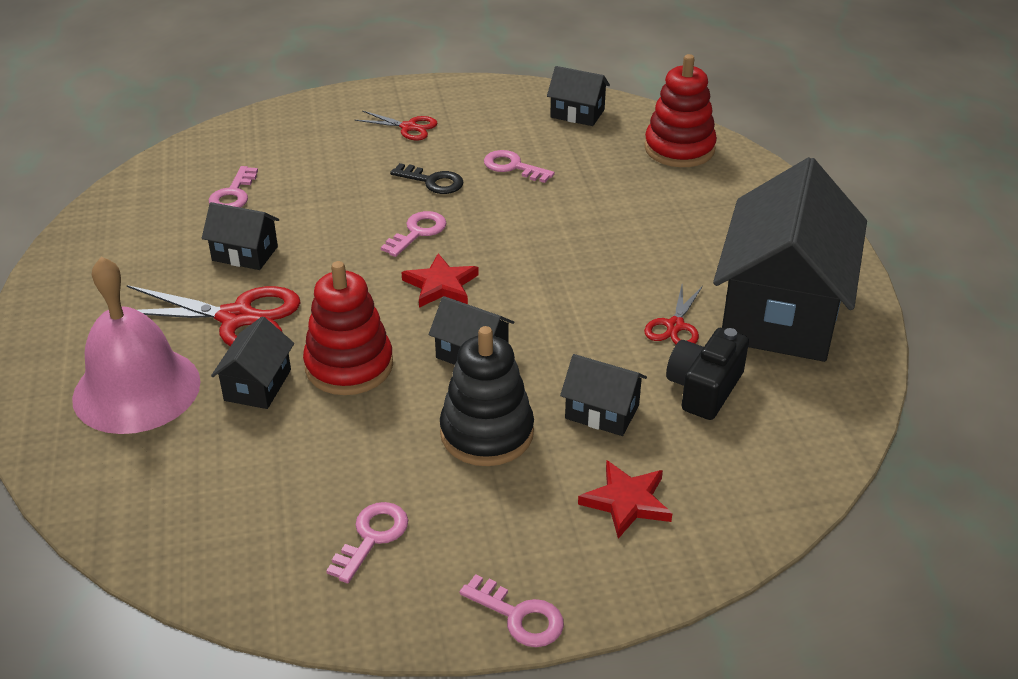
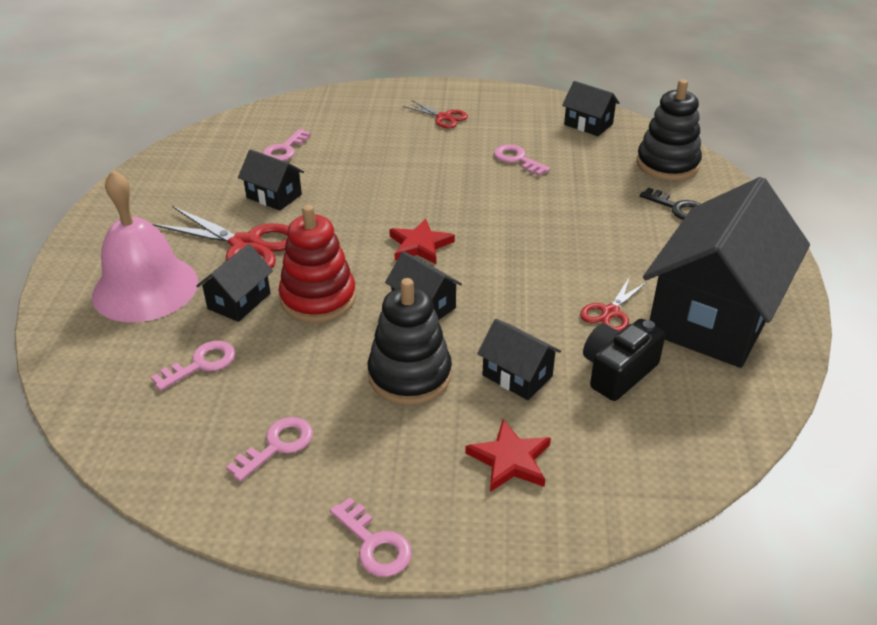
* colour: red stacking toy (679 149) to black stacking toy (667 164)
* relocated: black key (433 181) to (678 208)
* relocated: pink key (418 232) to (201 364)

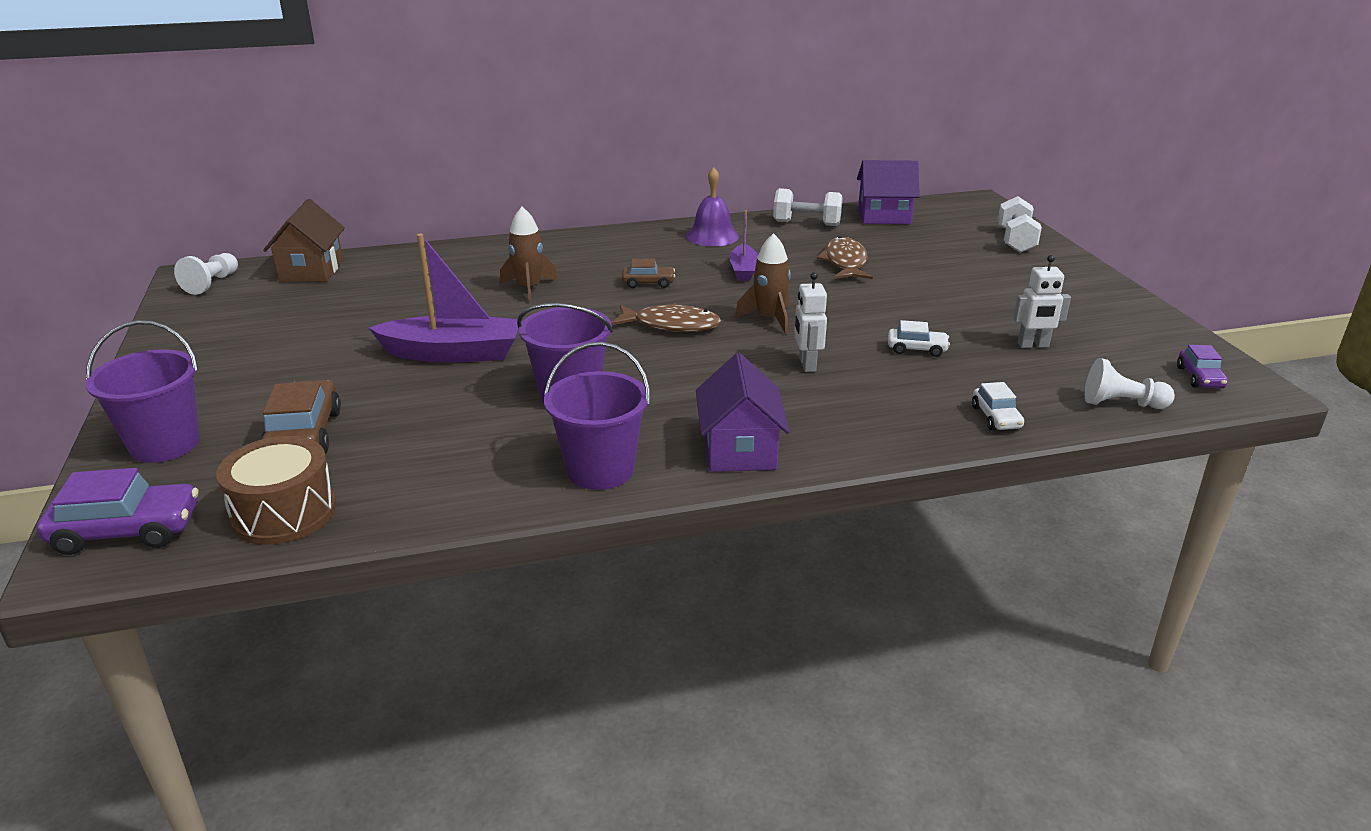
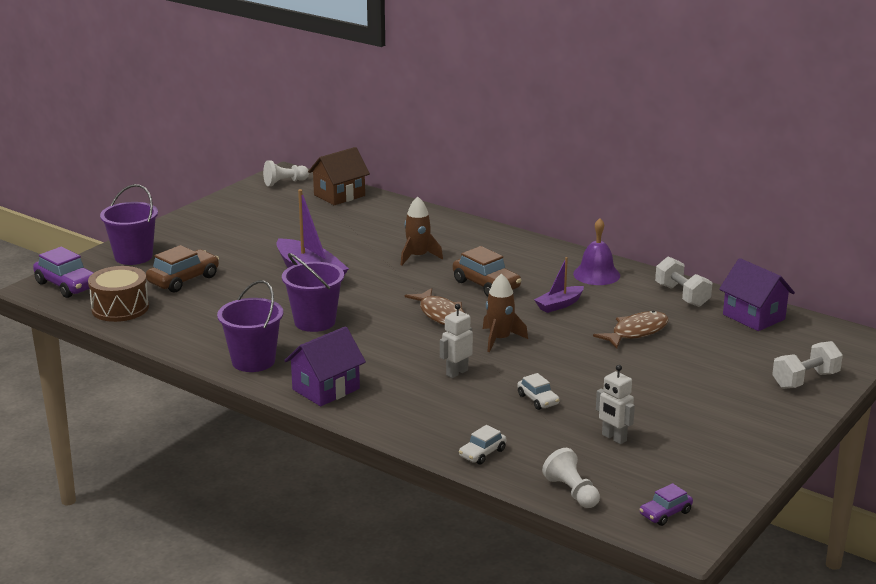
* size: brown car (648 283) = (486 285) x1.74

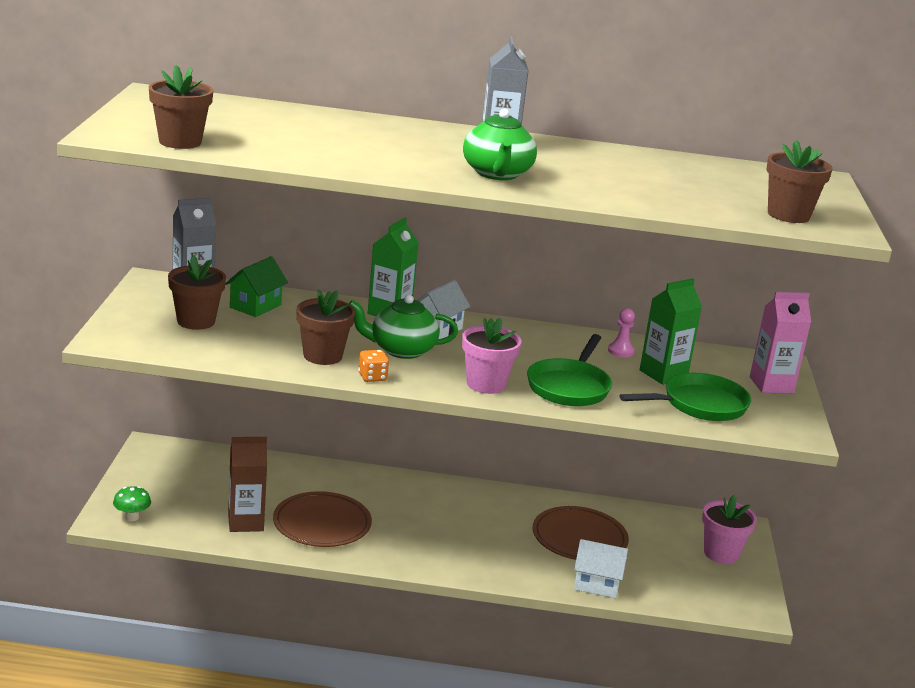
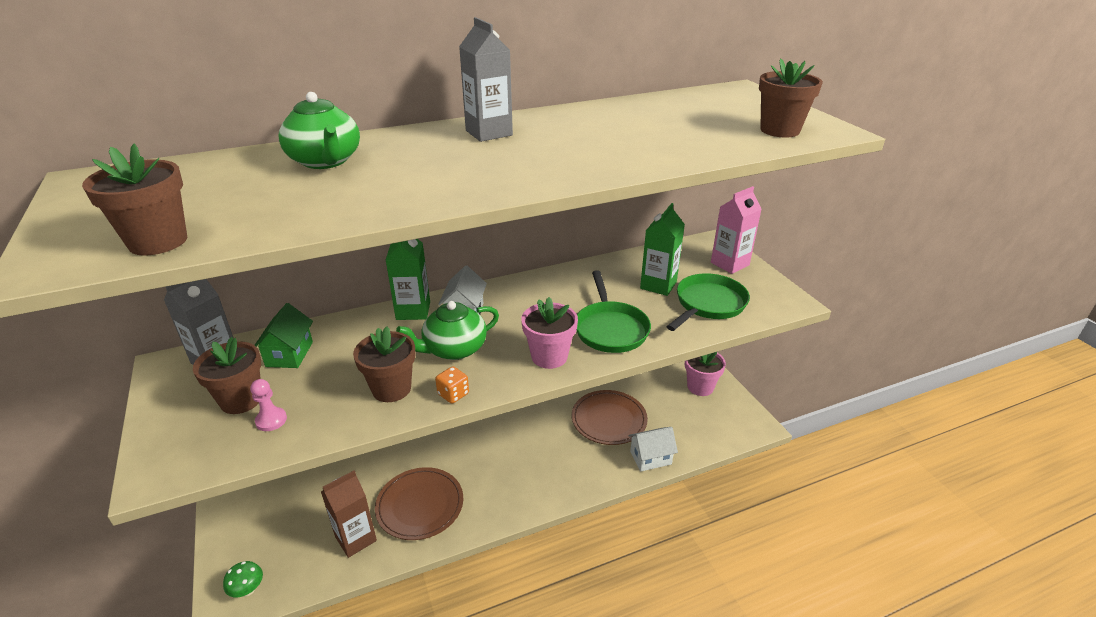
* relocated: green teapot (497 174) to (325 161)
* relocated: pink pawn (620 351) to (271 420)

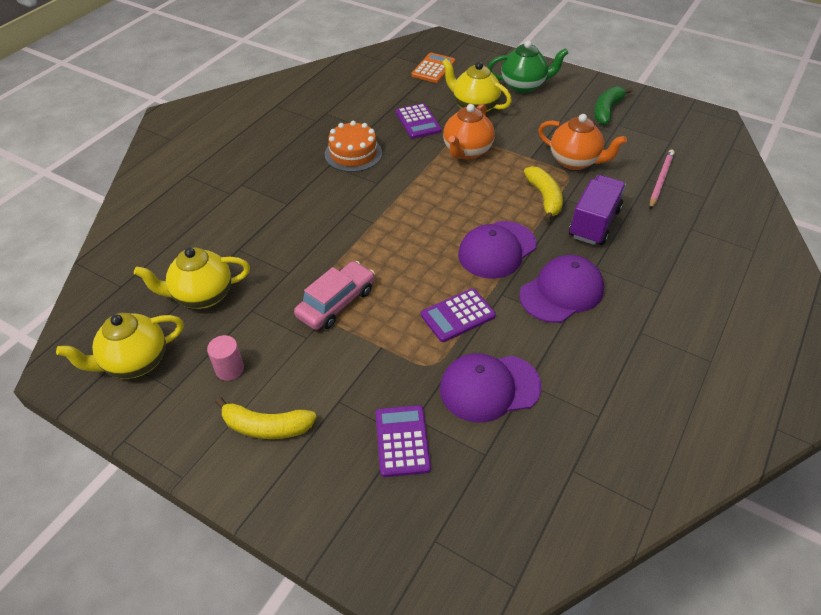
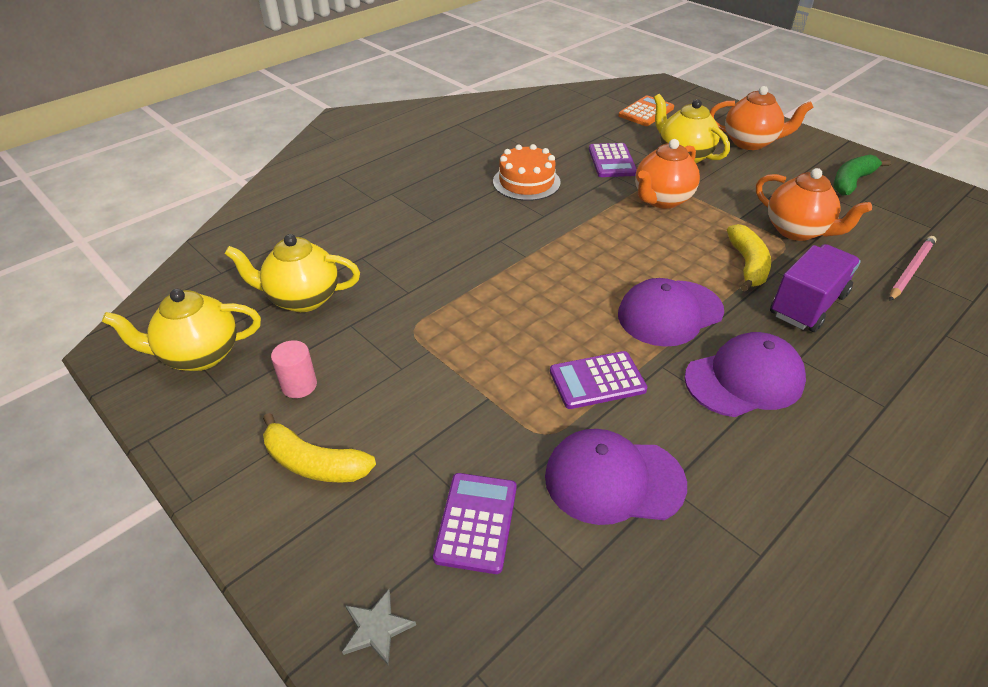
* colour: green teapot (523 86) to orange teapot (750 142)
* missing: pink car (336 303)
* appeared: grey star (377 628)

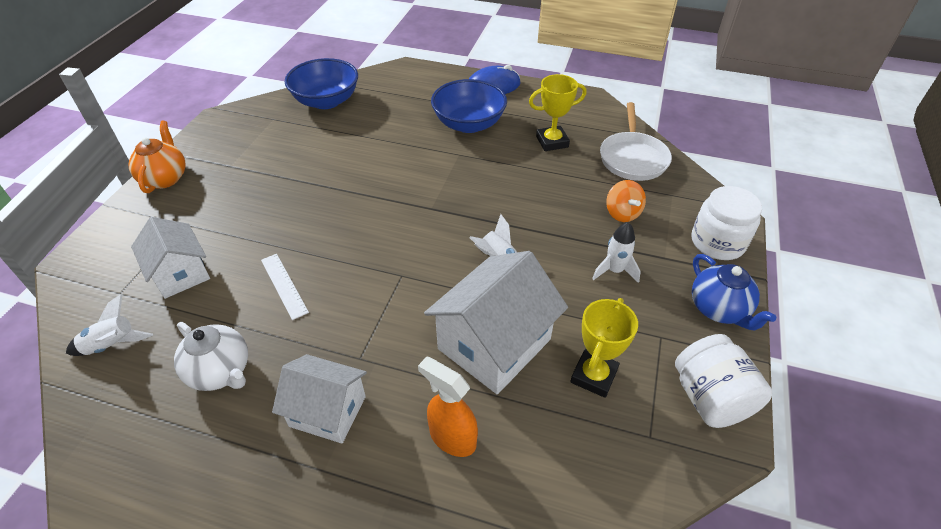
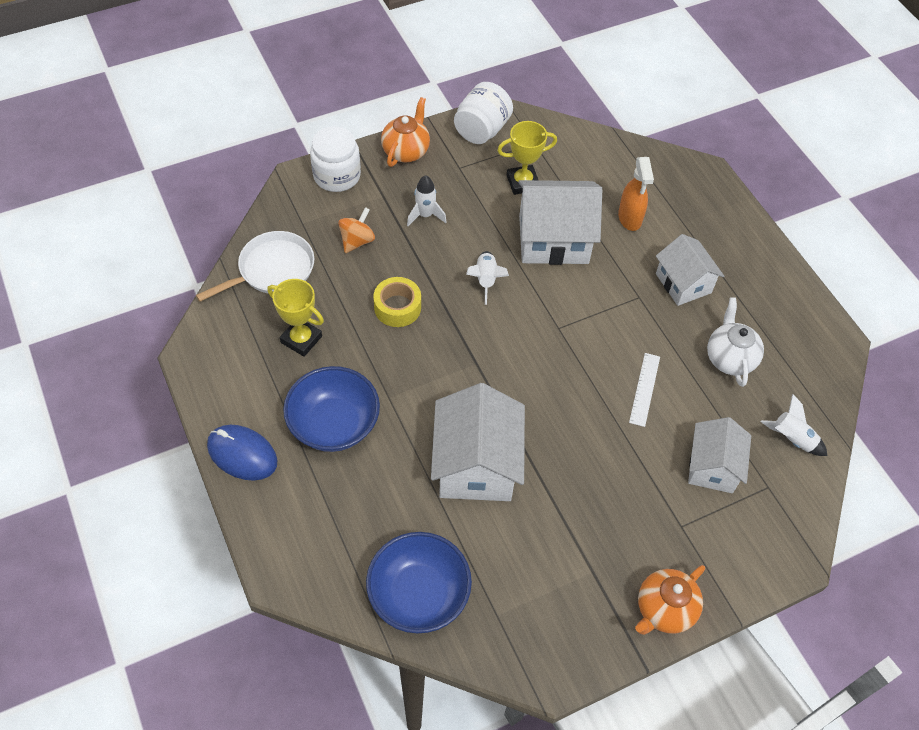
* colour: blue teapot (719 309) to orange teapot (406 151)
* appeared: yellow tape (397 307)
* appeared: white house (476 465)

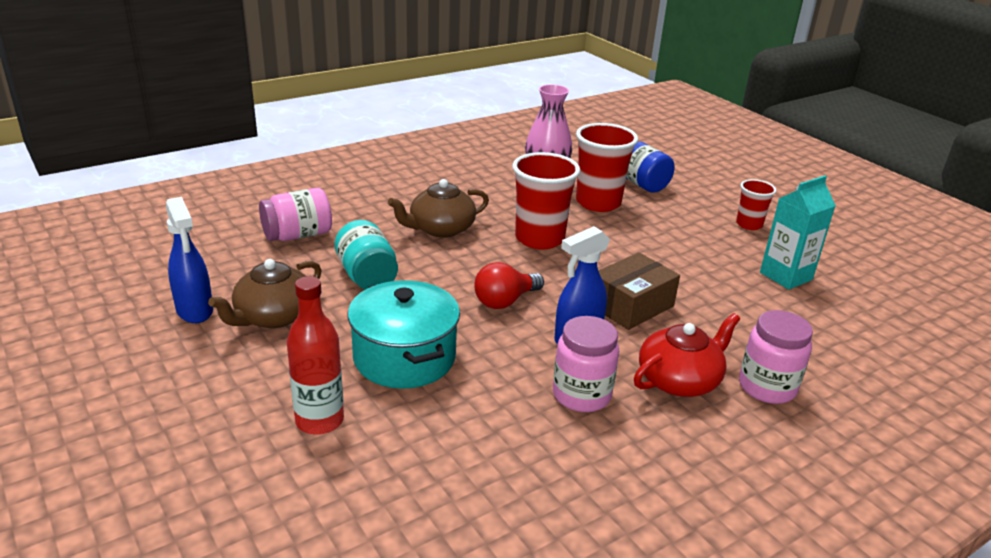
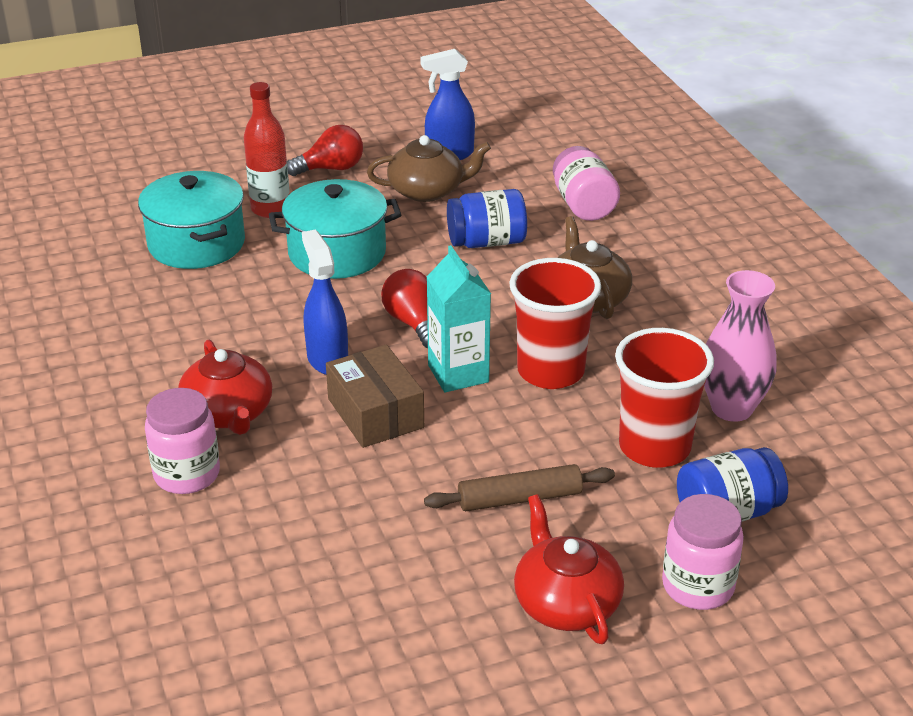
* relocated: turquoise carton (786 276) to (458 373)
* exchanged: red cup (749 224) to red teapot (565 602)
* colour: turquoise jar (367 276) to blue jar (486 242)
* spun: brown teapot (273 316) = (427 191) 120 degrees clockwise
* relocated: pink jar (581 395) to (698 586)
* appeared: red light bulb (331 169)
* appeared: turquoise pot (196 244)
* appeared: brown rolling pin (520 498)

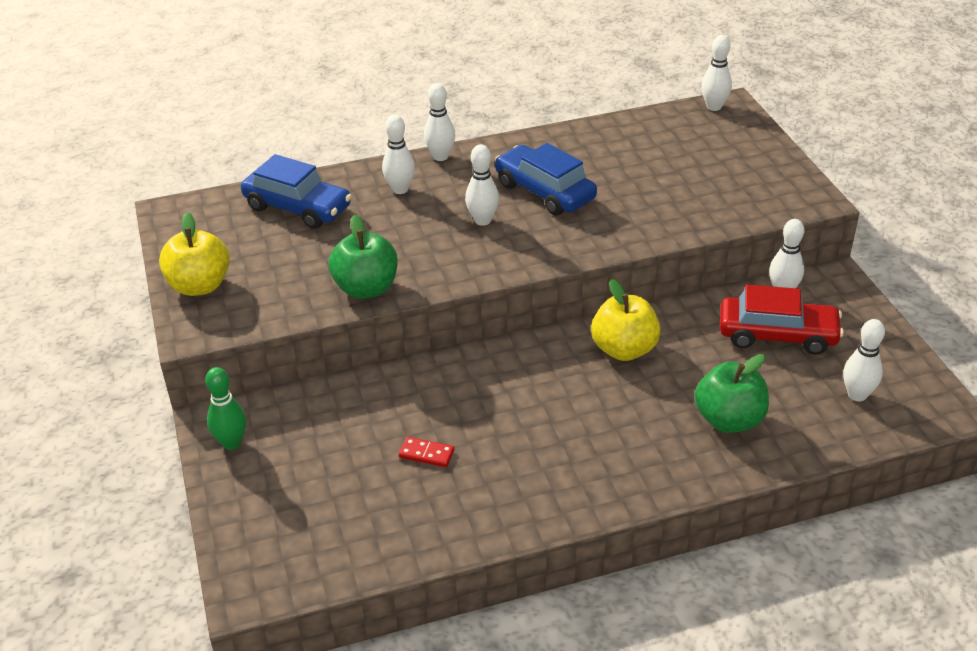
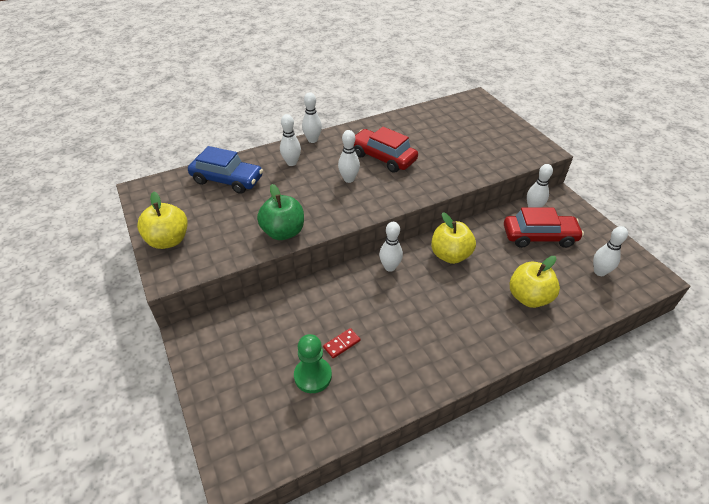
* relocated: white bowling pin (714 107) to (390 267)
* colour: blue car (544 192) to red car (383 157)
* colour: green apple (729 420) to yellow apple (529 297)
* missing: green bowling pin (231 443)
* spun: red domino (426 454) = (341 344) 45 degrees counterclockwise
* appeared: green pawn (313 376)

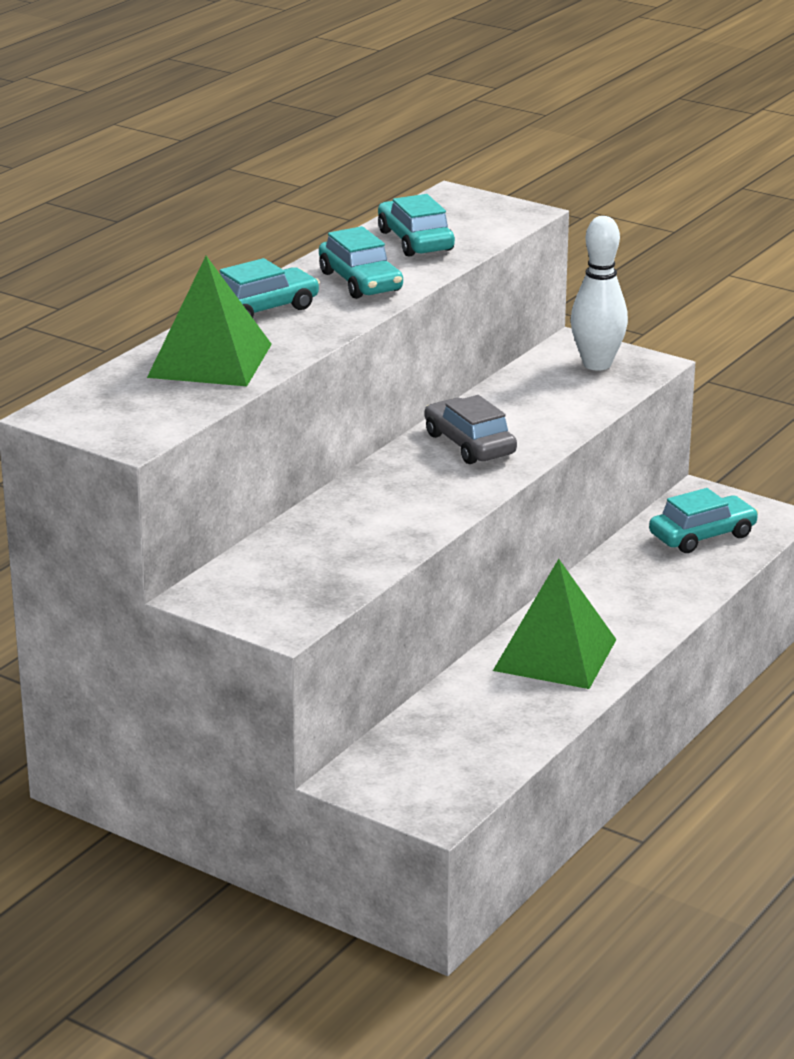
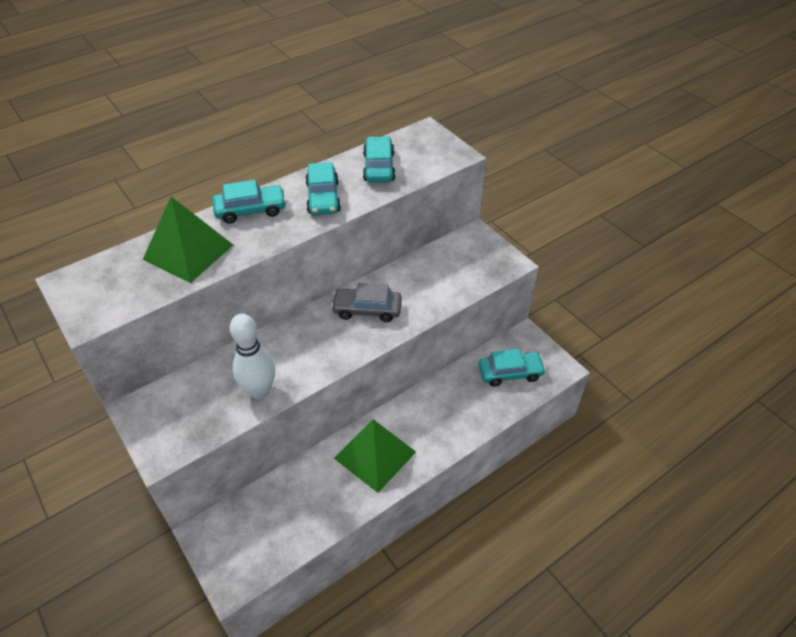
* relocated: white bowling pin (597 364) to (259 391)
* spun: grey car (469 444) = (367 310) 75 degrees counterclockwise

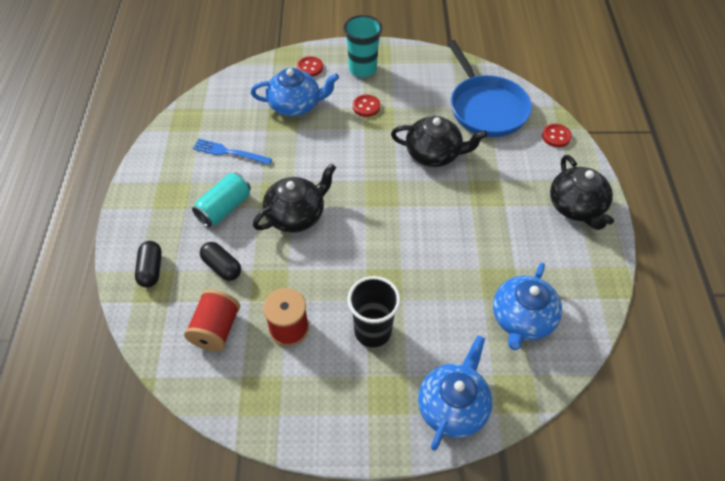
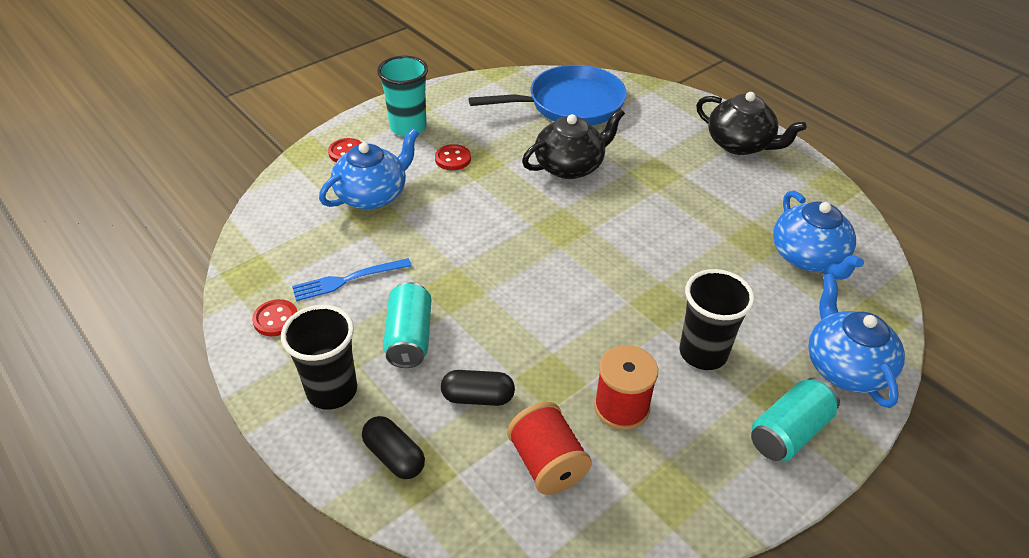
* spun: blue pan (486 107) = (570 104) 45 degrees counterclockwise
* relocated: red button (556 136) to (276 319)
* missing: black teapot (296 215)
* appeared: black cup (332 391)
* appeared: turquoise can (789 432)

